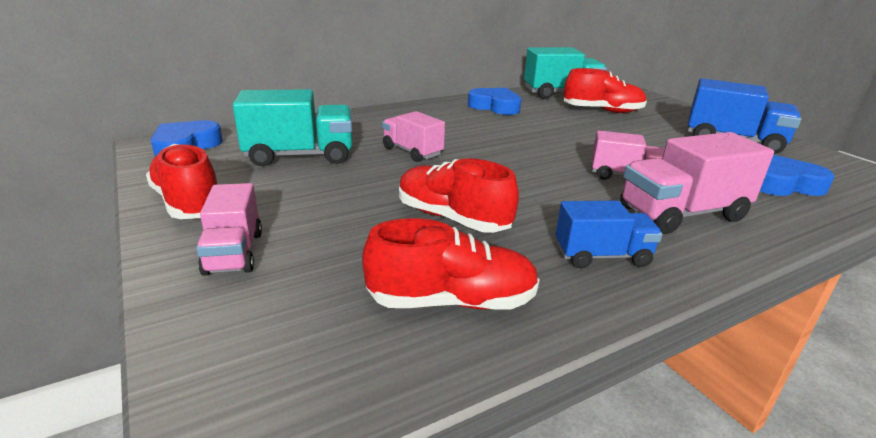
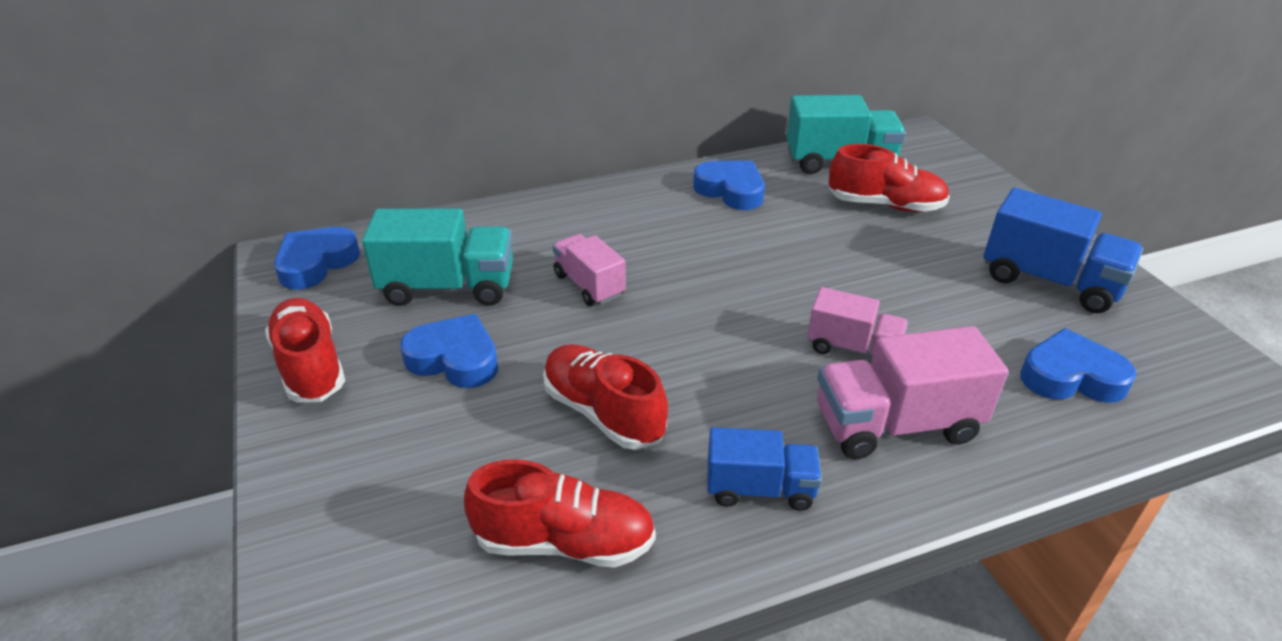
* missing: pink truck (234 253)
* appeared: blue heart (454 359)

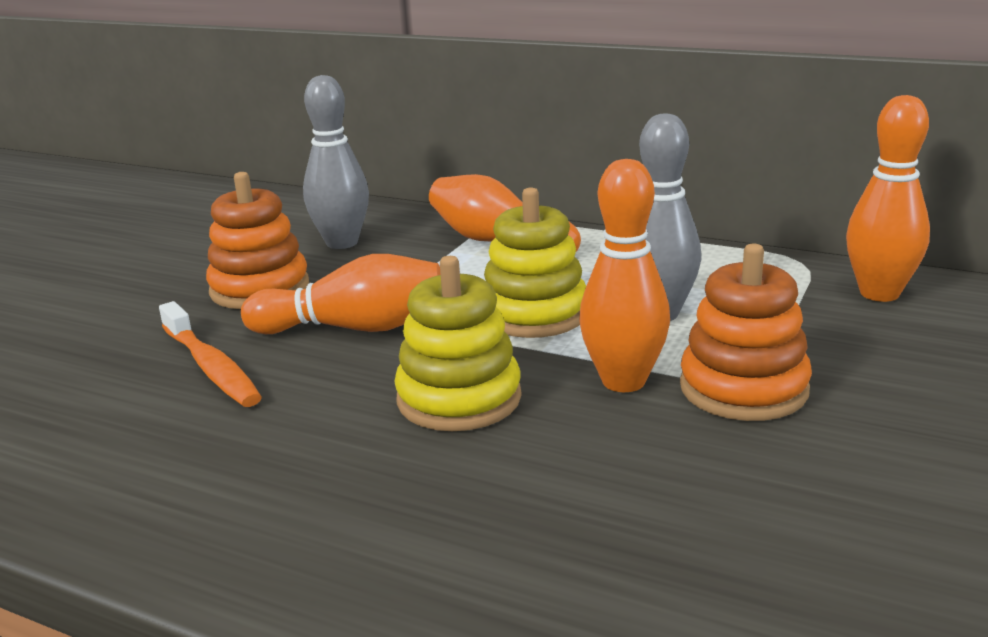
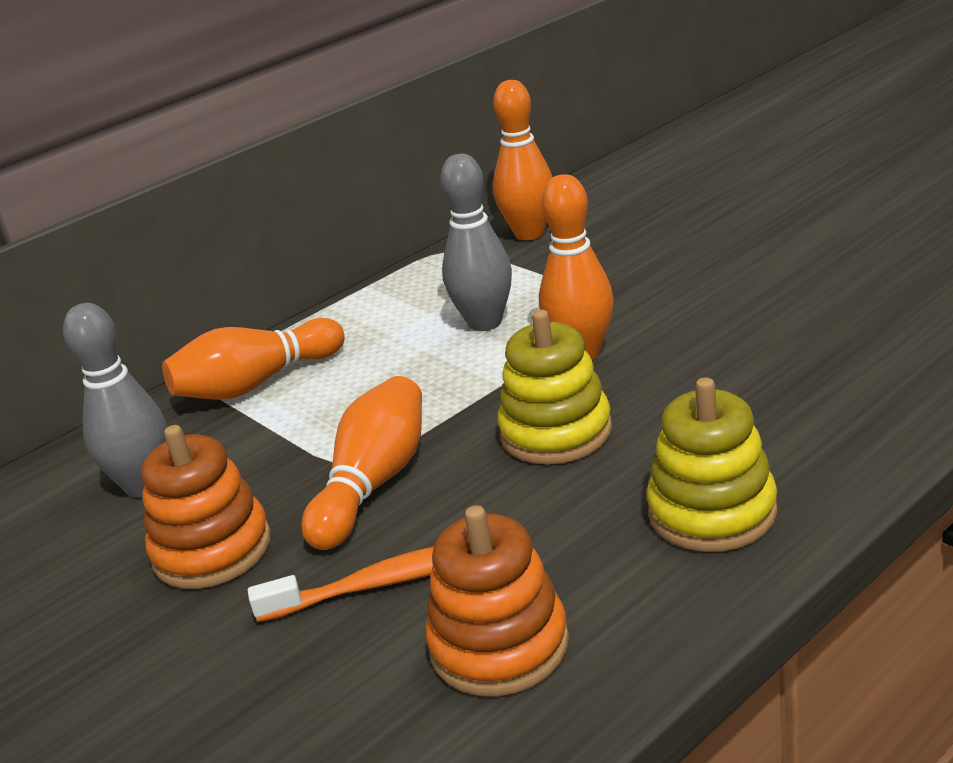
* relocated: yellow stacking toy (534 314) to (712 512)
* relocated: orange stacking toy (743 388) to (499 645)

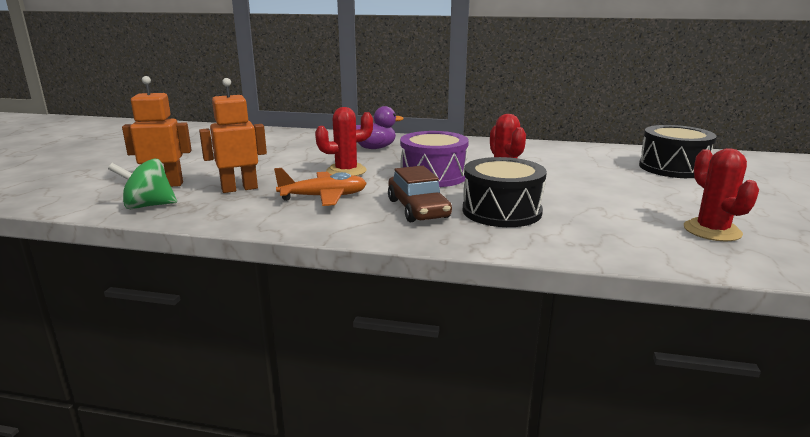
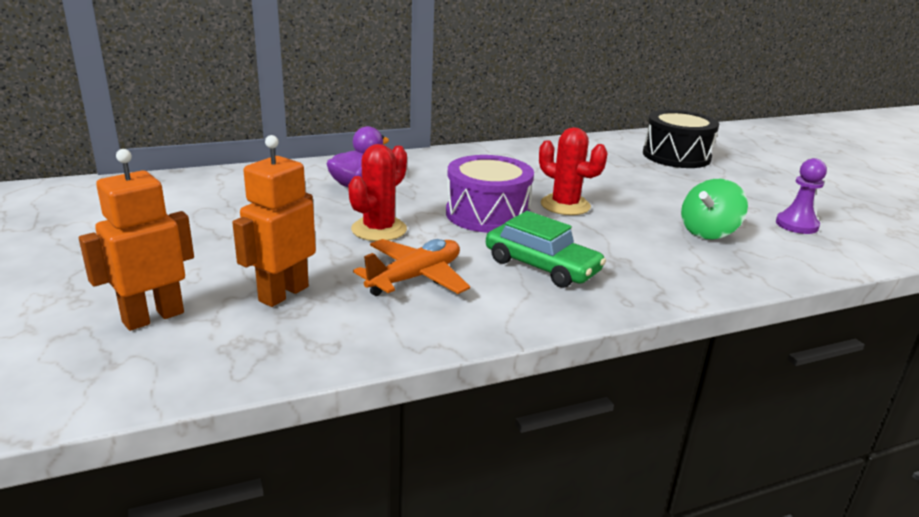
* exchanged: red cactus (712 231) to purple pawn (796 225)
* missing: black drum (501 211)
* relocated: green spinning top (148 206) to (708 232)
* colour: brown car (418 209) to green car (542 266)

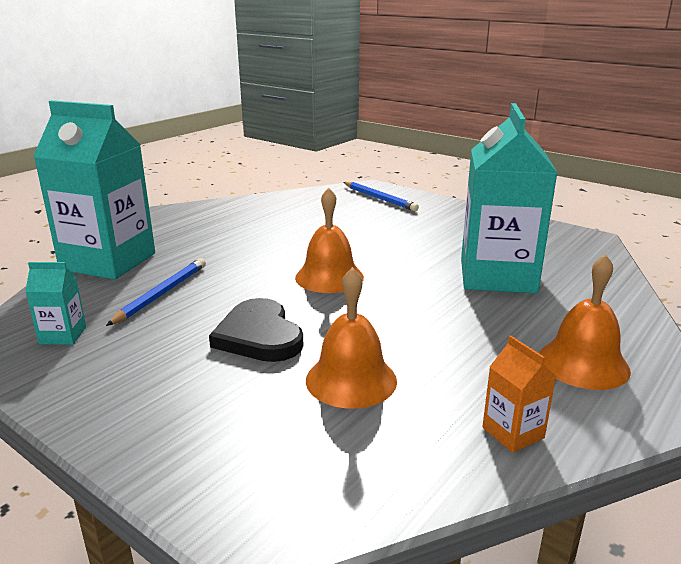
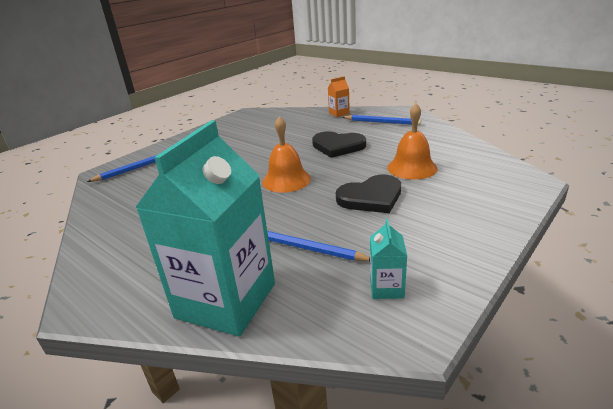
* missing: turquoise carton (497 276)
* exchanged: orange bell (583 363) to blue pencil (382 122)
* relocated: orange carton (513 433) to (339 113)
* appeared: black heart (338 146)

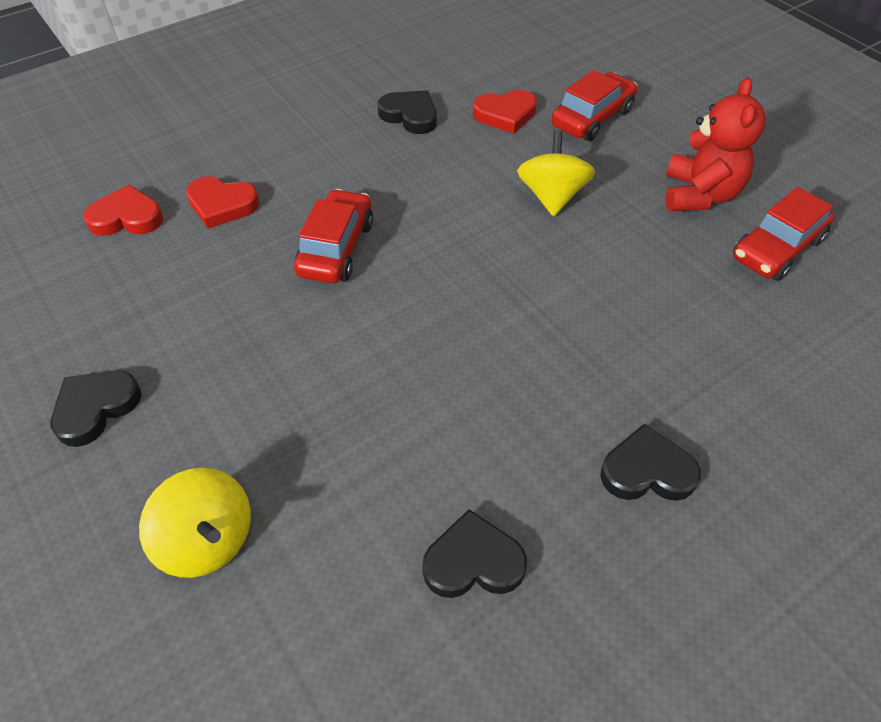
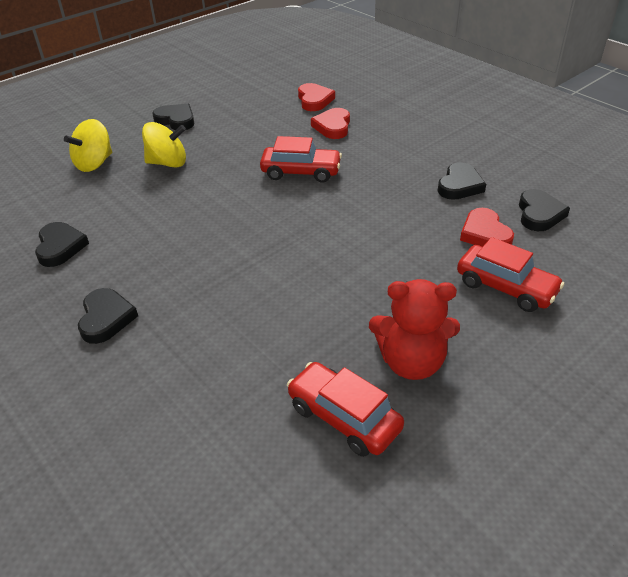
* relocated: yellow spinning top (552 196) to (168 163)
* appeared: black heart (539 214)

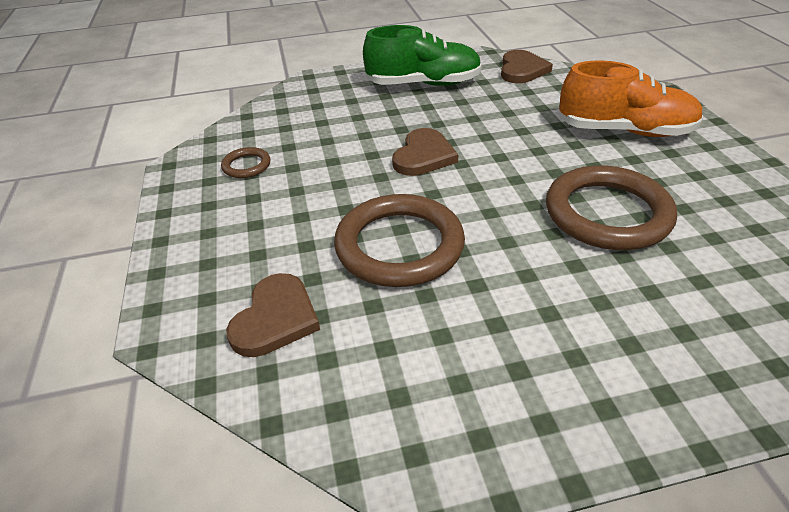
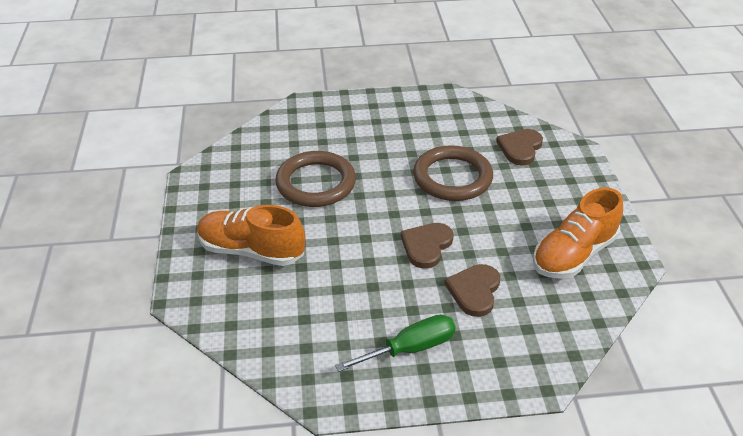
* exchanged: green shoe (423 84) to green screwdriver (410 348)
* relocated: brown heart (522 70) to (474 291)
* exchanged: brown ring (246 165) to orange shoe (574 254)

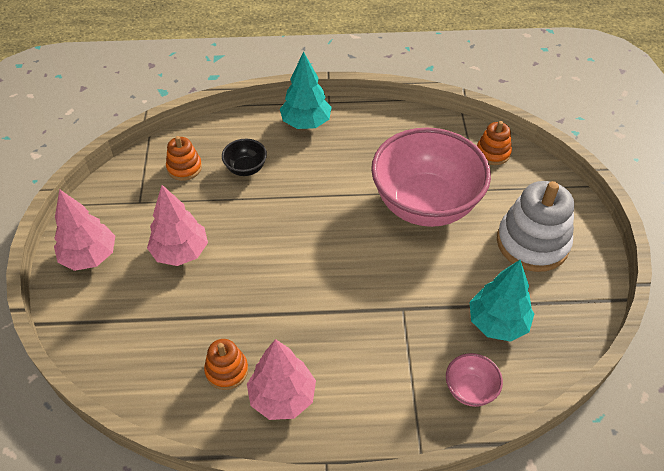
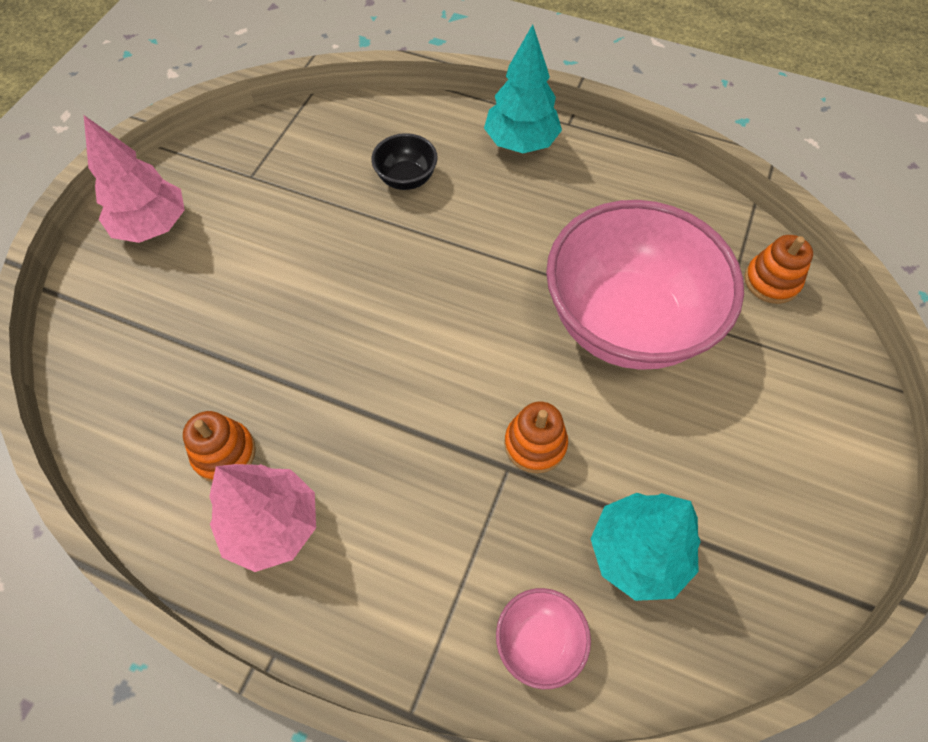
* relocated: orange stacking toy (184 168) to (535 444)
* missing: white stacking toy (532 243)
* missing: pink tree (180 252)

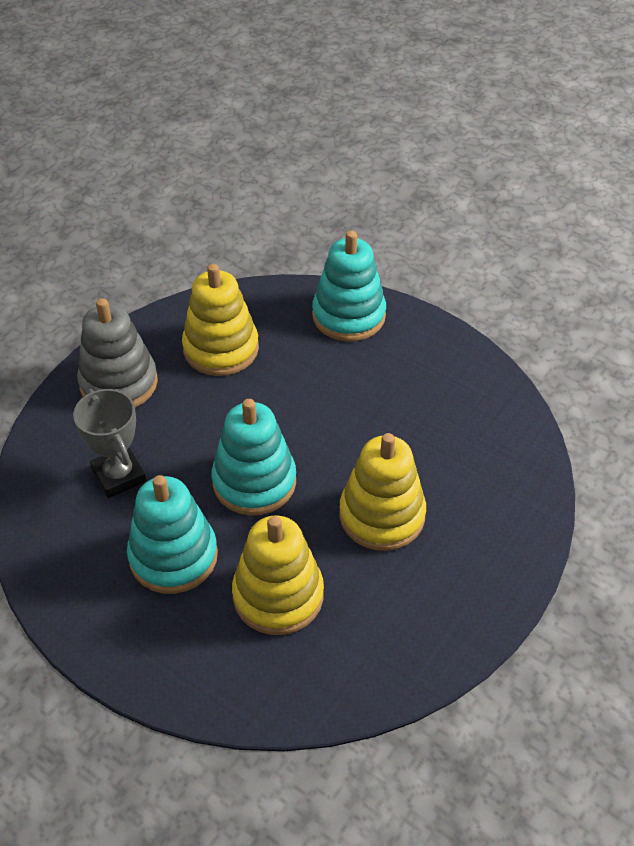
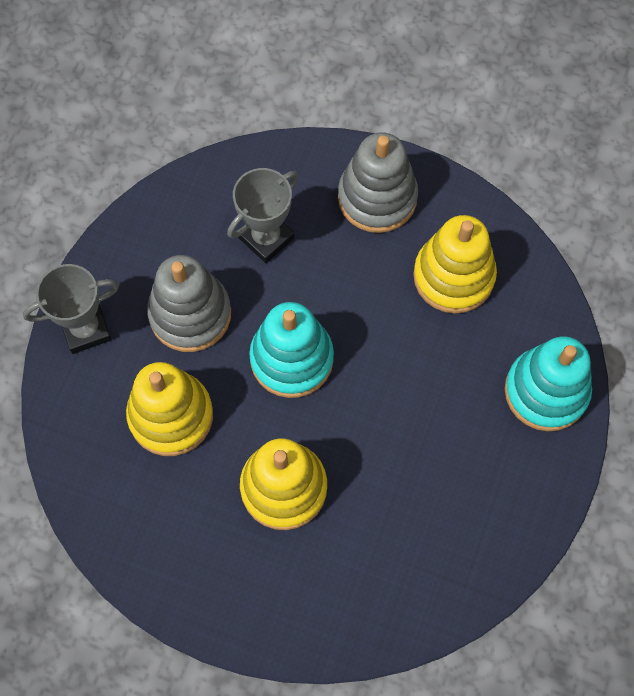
* colour: turquoise stacking toy (173 556) to grey stacking toy (190 314)
* appeared: grey trophy (86 329)

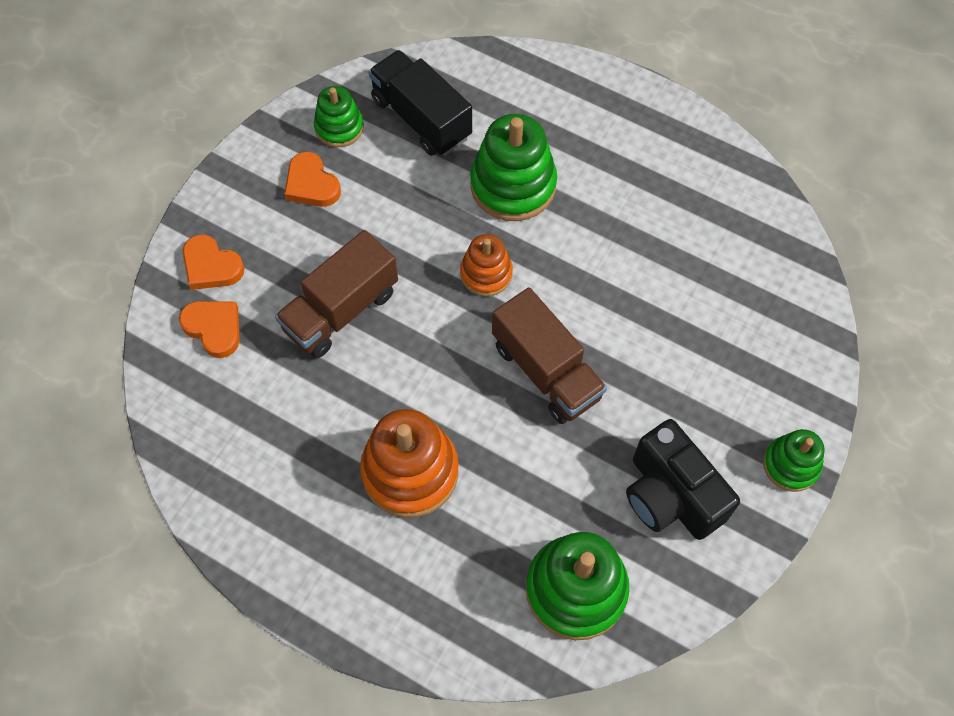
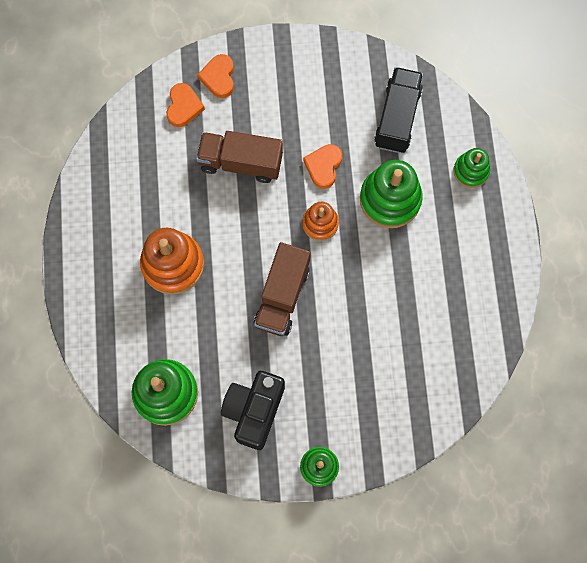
* relocated: green stacking toy (339 127) to (470 171)
* relocated: orange heart (311 184) to (323 166)

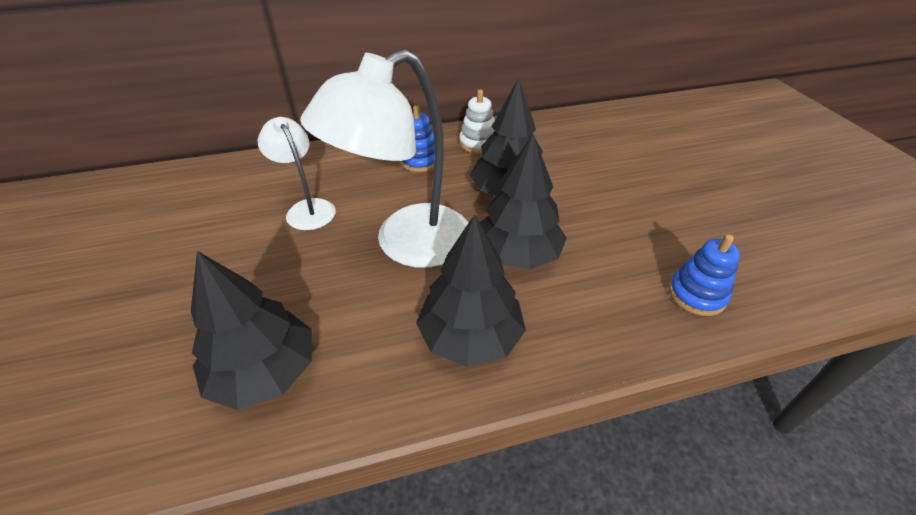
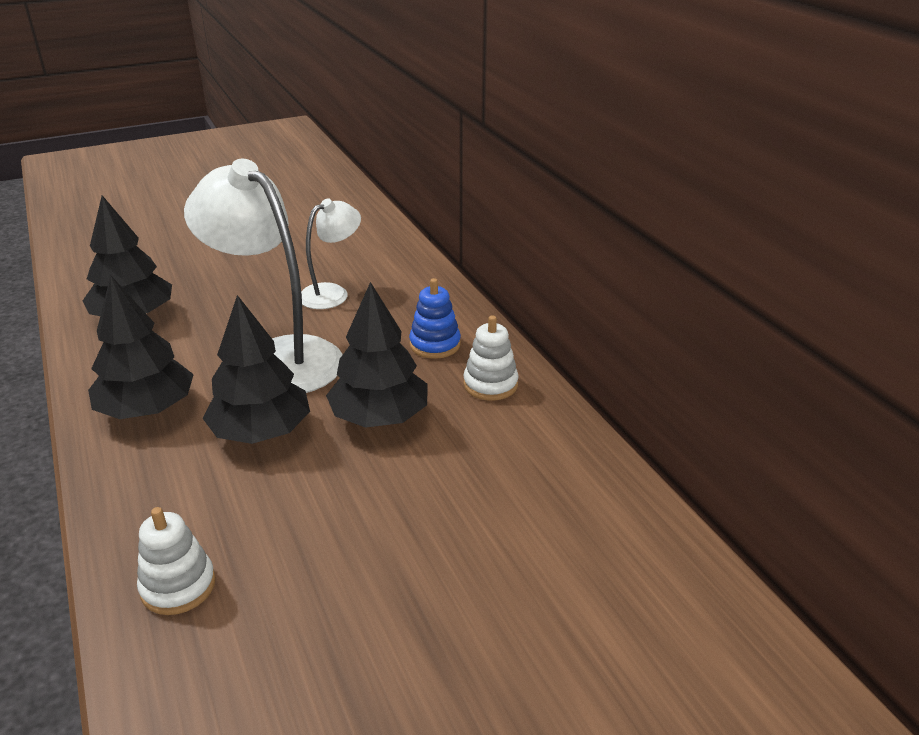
* colour: blue stacking toy (696 295) to white stacking toy (178 586)

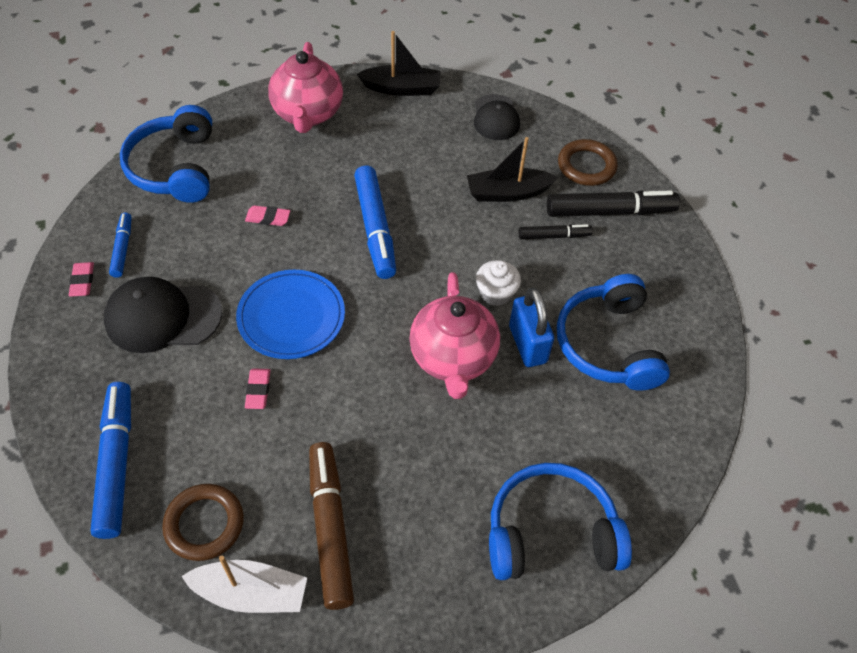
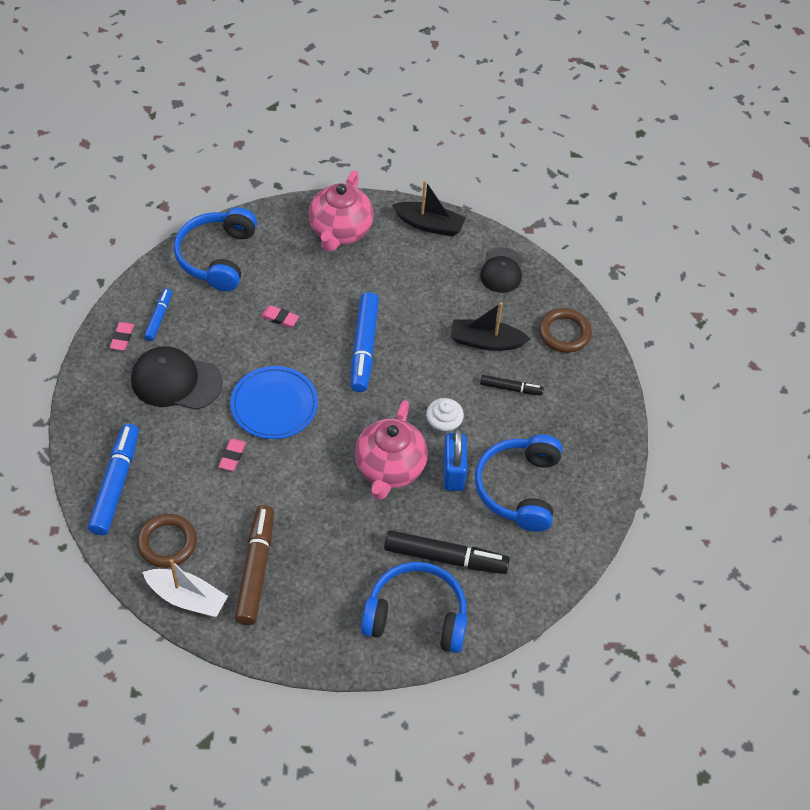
* relocated: black marker (610 211) to (445 558)

